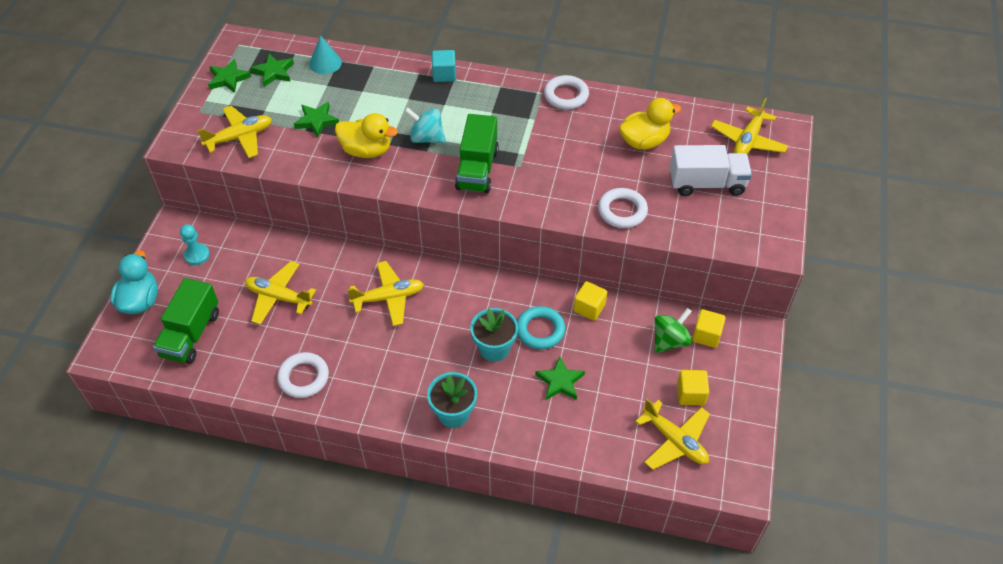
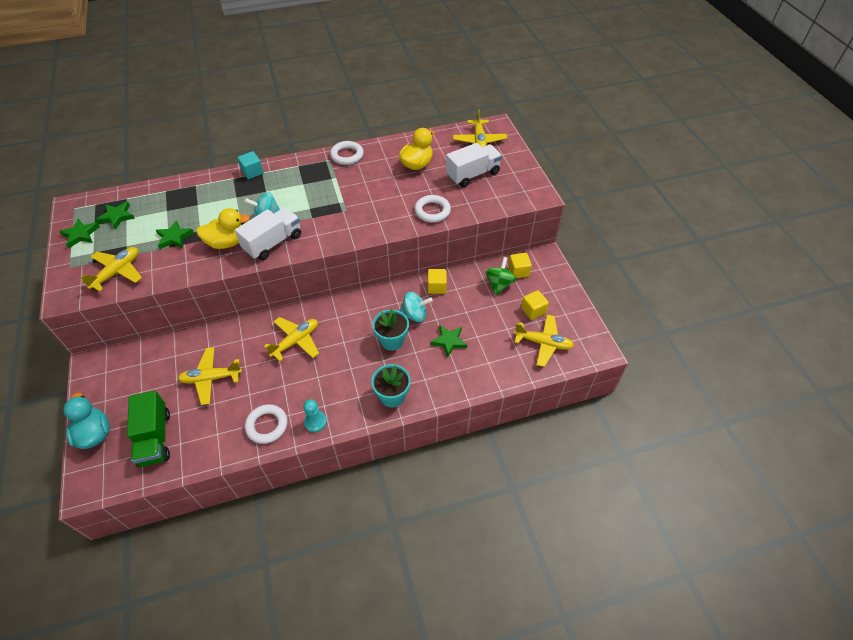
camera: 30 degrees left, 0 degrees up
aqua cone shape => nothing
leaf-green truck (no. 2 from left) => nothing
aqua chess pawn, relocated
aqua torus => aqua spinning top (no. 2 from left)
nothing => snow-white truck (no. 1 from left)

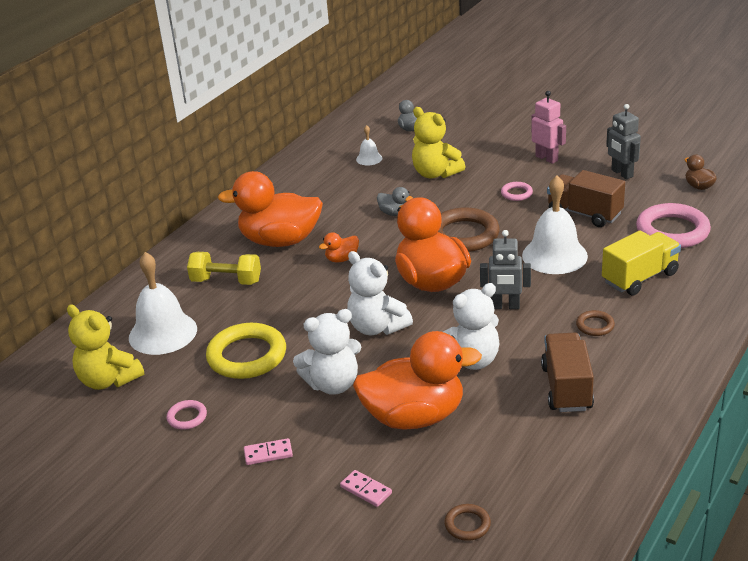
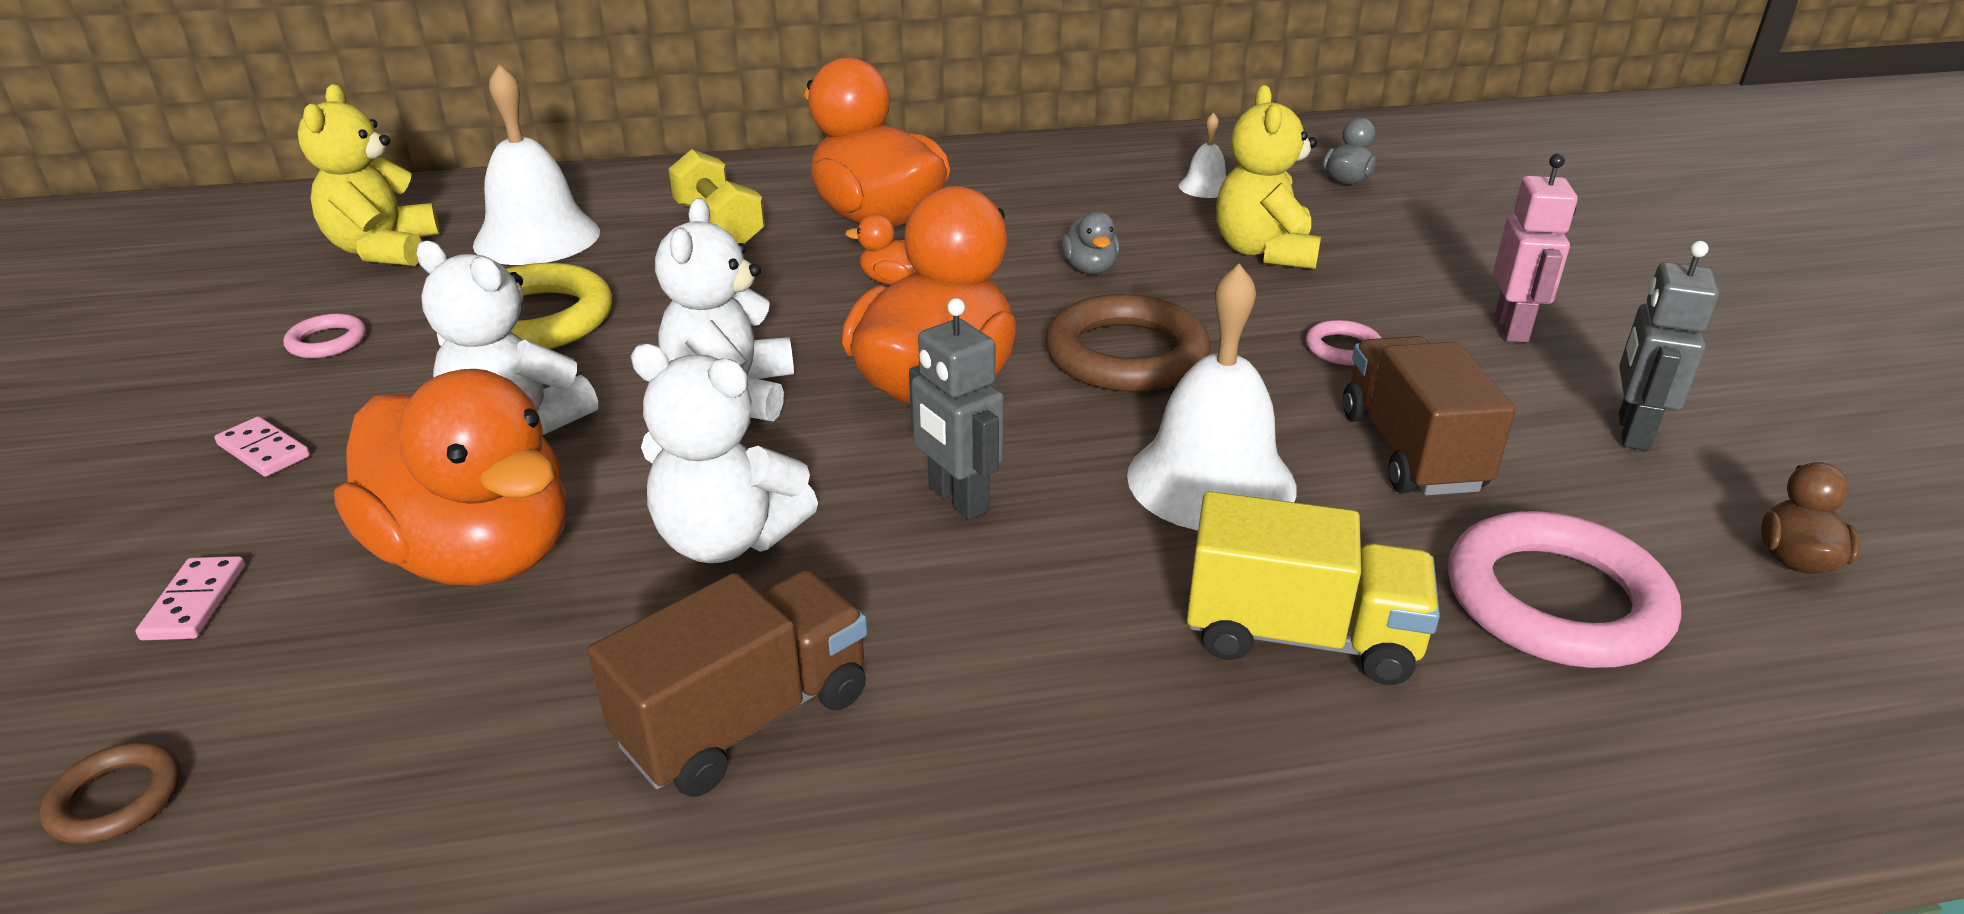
camera: 45 degrees right, 0 degrees up
dark brown torus (no. 3 from left) => nothing

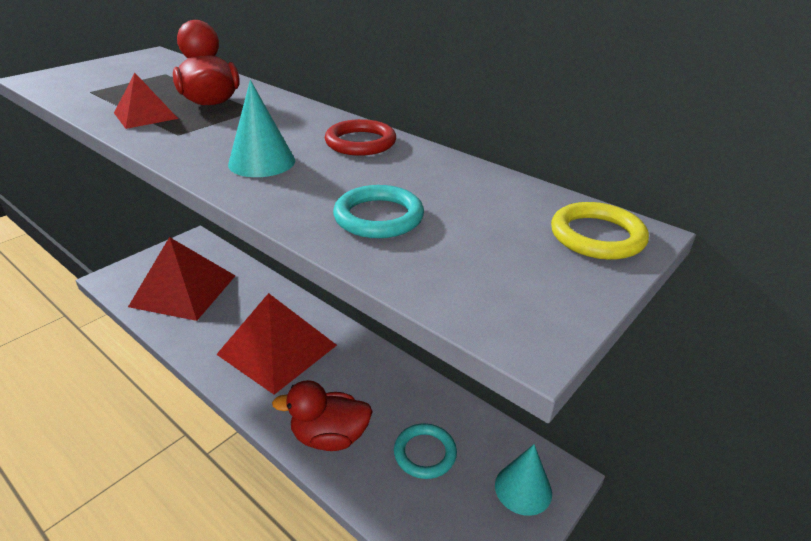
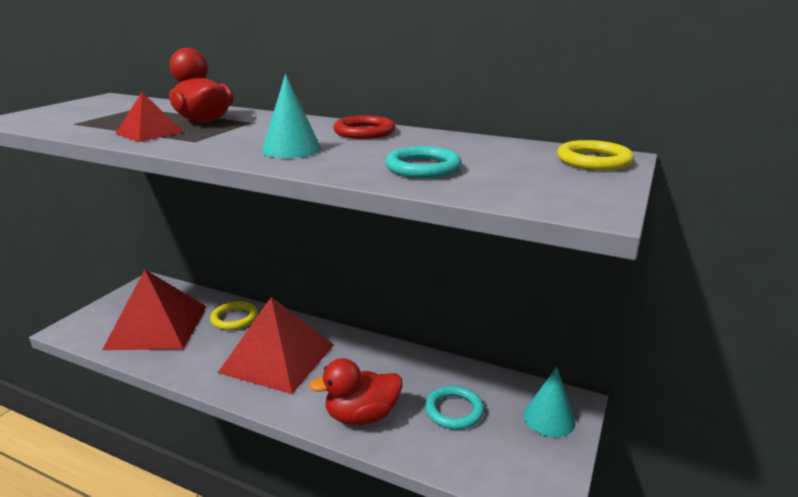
camera: 15 degrees left, 10 degrees down
nothing => golden torus (no. 1 from left)

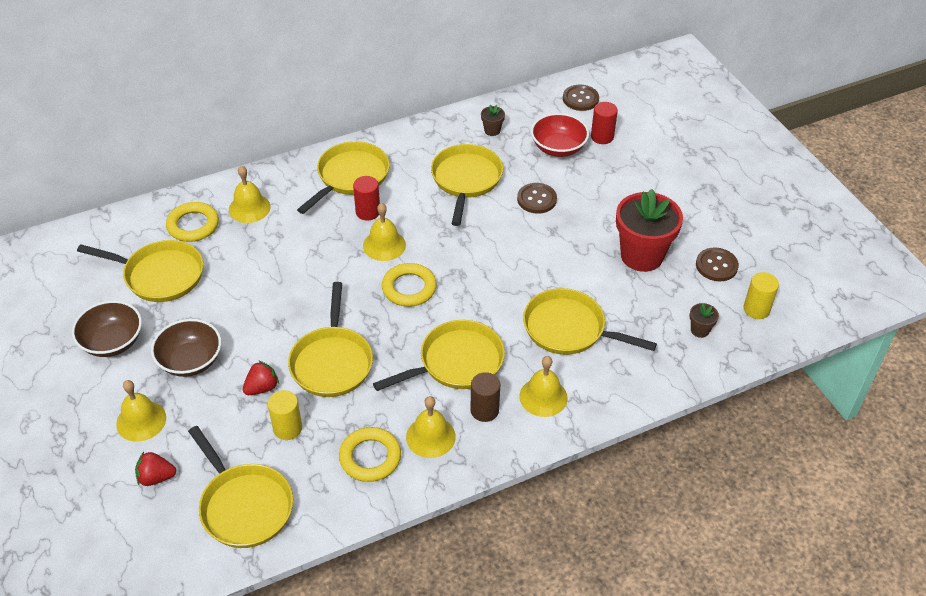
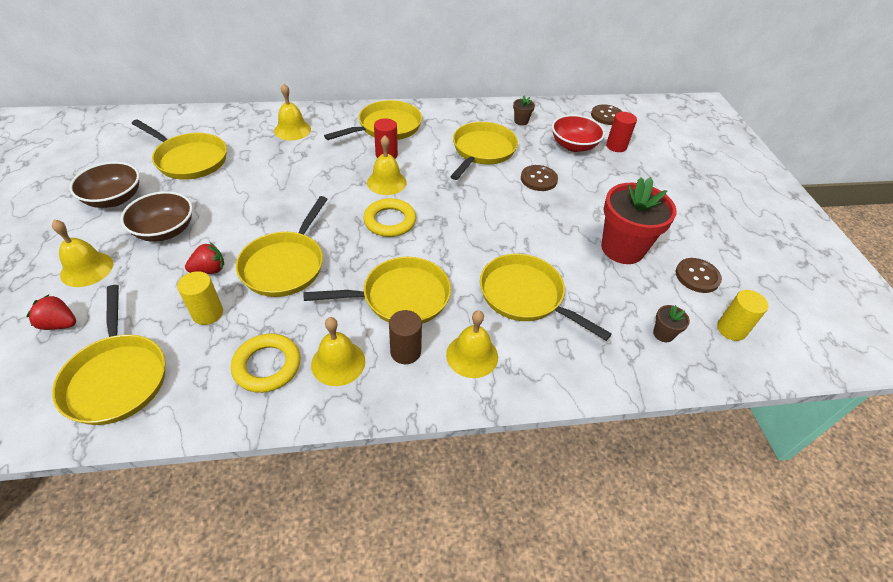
camera: 15 degrees right, 0 degrees up
golden torus (no. 1 from left) => nothing

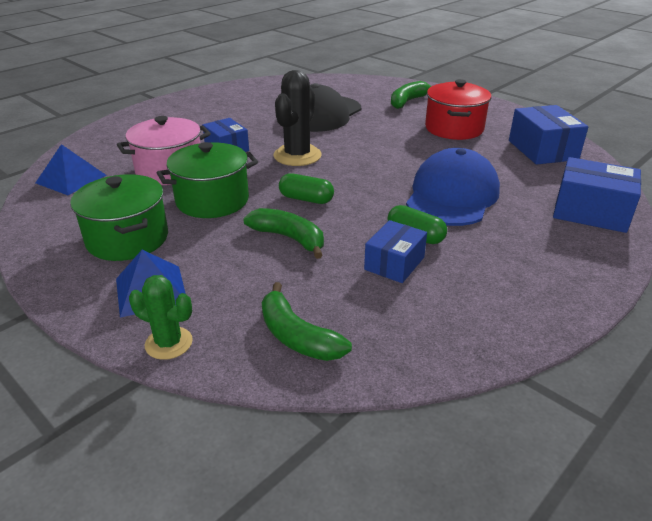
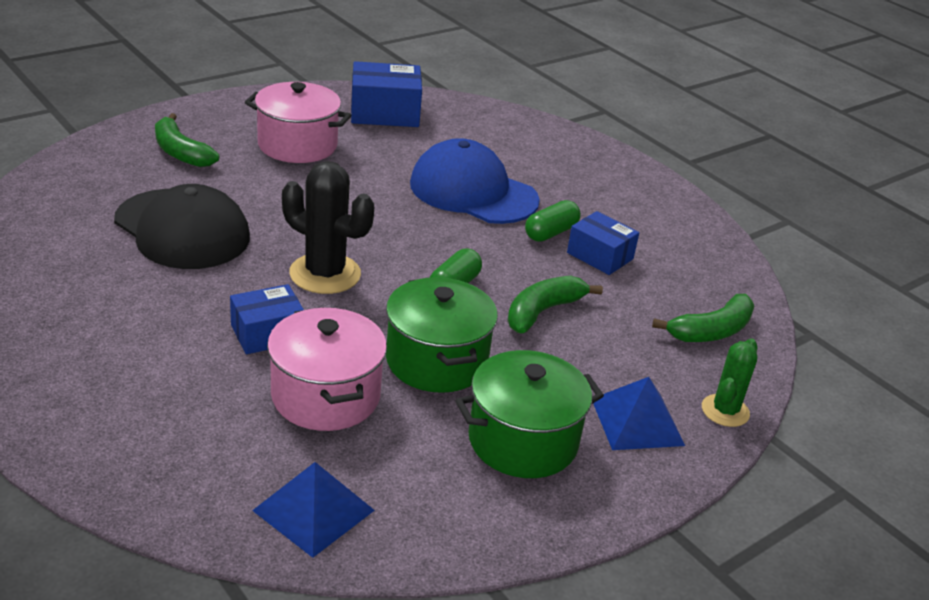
camera: 85 degrees left, 0 degrees up
scarlet pot => rose-pink pot (no. 1 from left)
blue package (no. 4 from left) => nothing

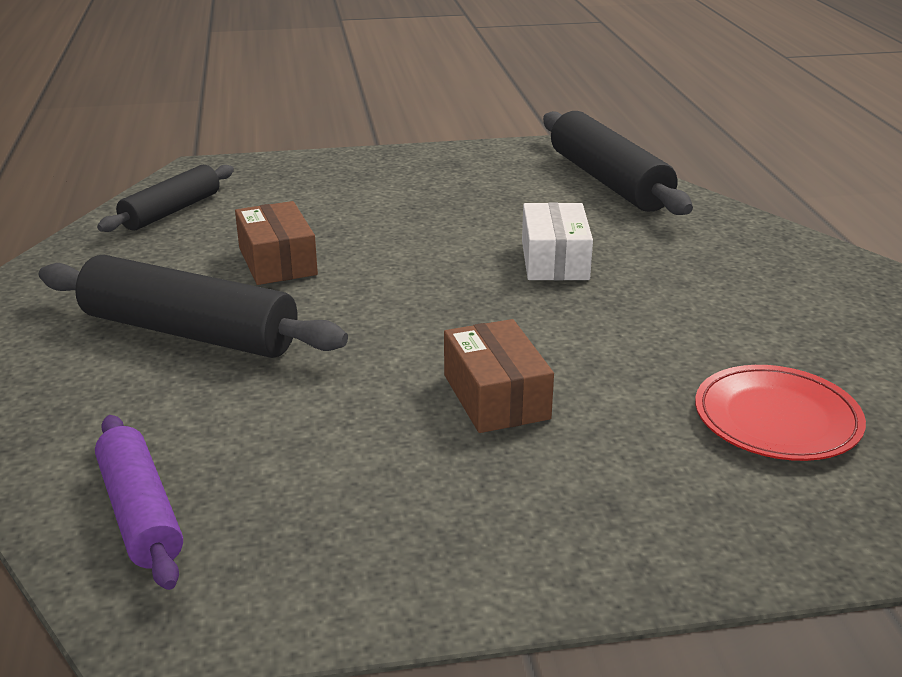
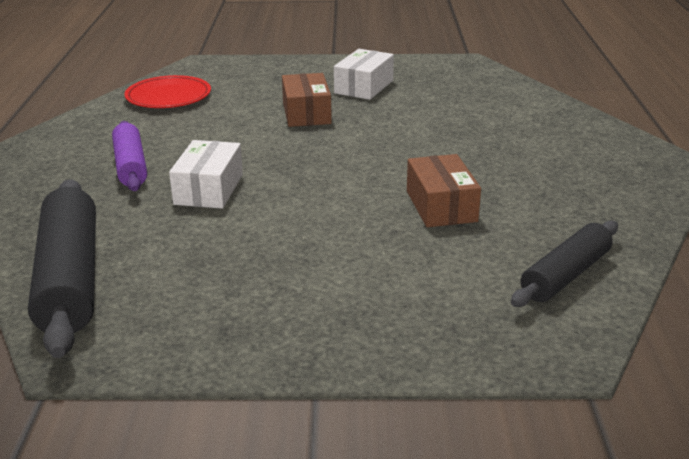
camera: 170 degrees left, 0 degrees up
ebony rolling pin (no. 2 from left) => nothing
royal purple rolling pin, relocated
nothing => snow-white package (no. 2 from left)

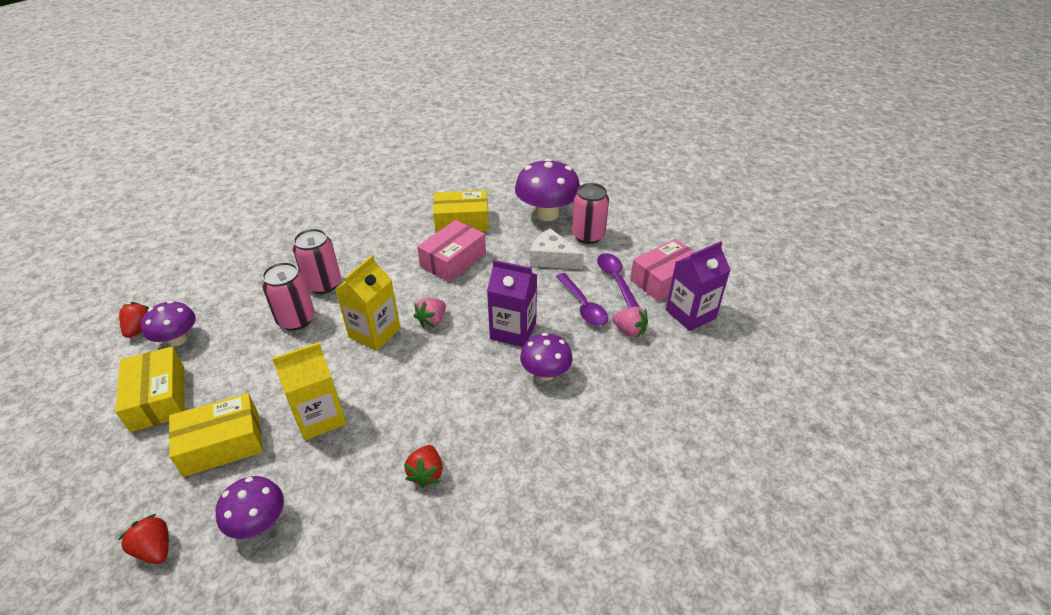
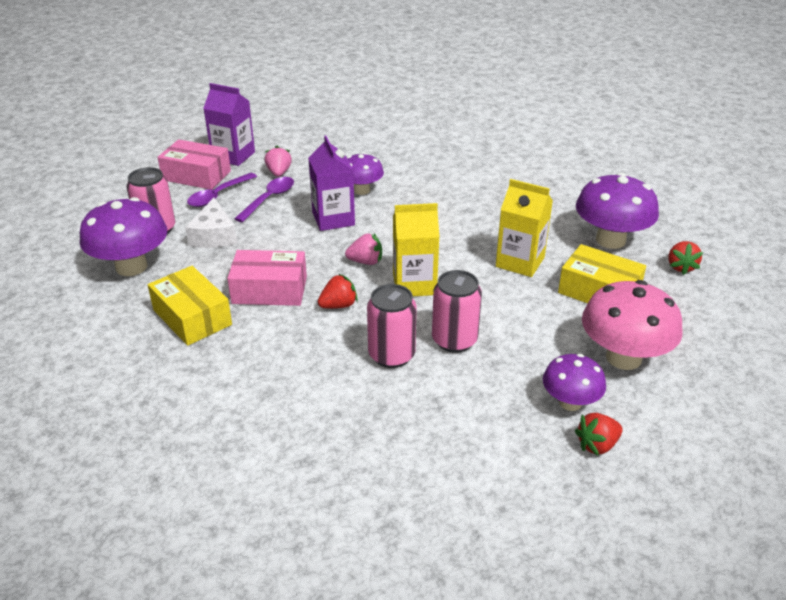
camera: 125 degrees left, 5 degrees down
golden package (no. 1 from left) => rose-pink toadstool
scarlet berry (no. 3 from left in the first image) => scarlet berry (no. 1 from left), relocated
royal purple toadstool (no. 2 from left in the first image) => royal purple toadstool (no. 4 from left), x1.65

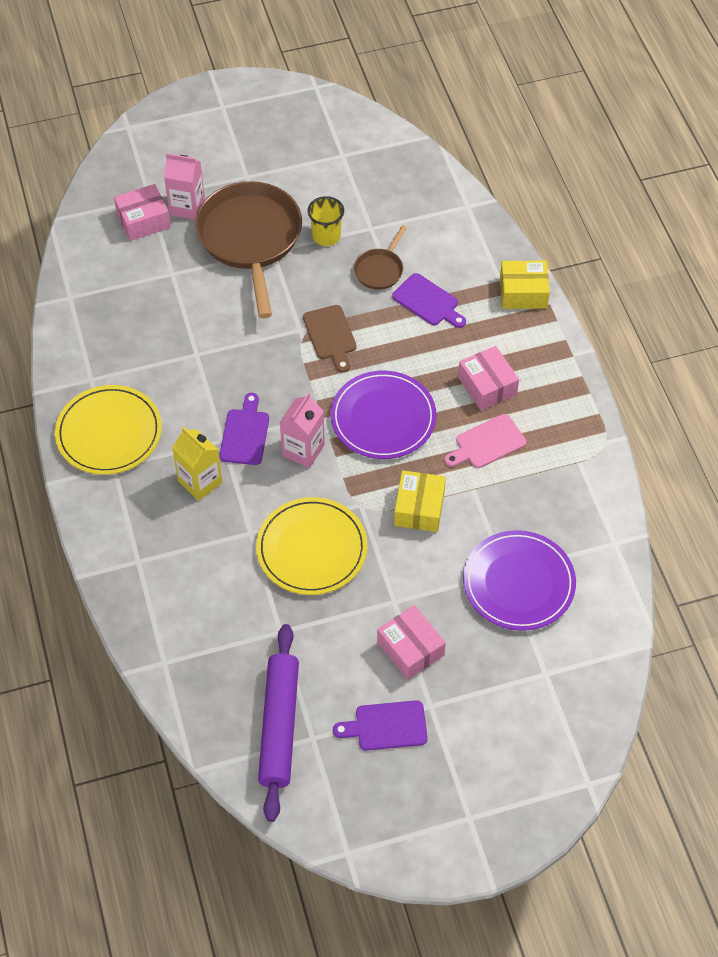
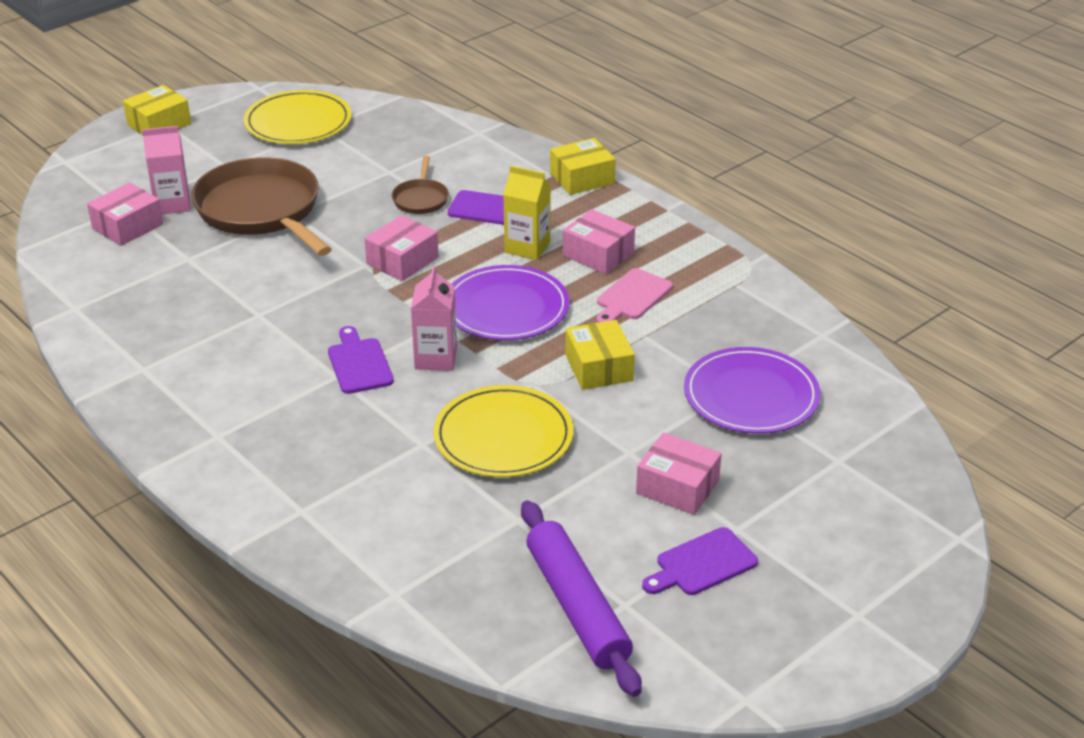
camera: 25 degrees left, 20 degrees down
golden tumbler => nothing
dark brown bread board => rose-pink package (no. 2 from left)
golden plate (no. 1 from left), relocated
golden carton, relocated
nothing => golden package (no. 1 from left)

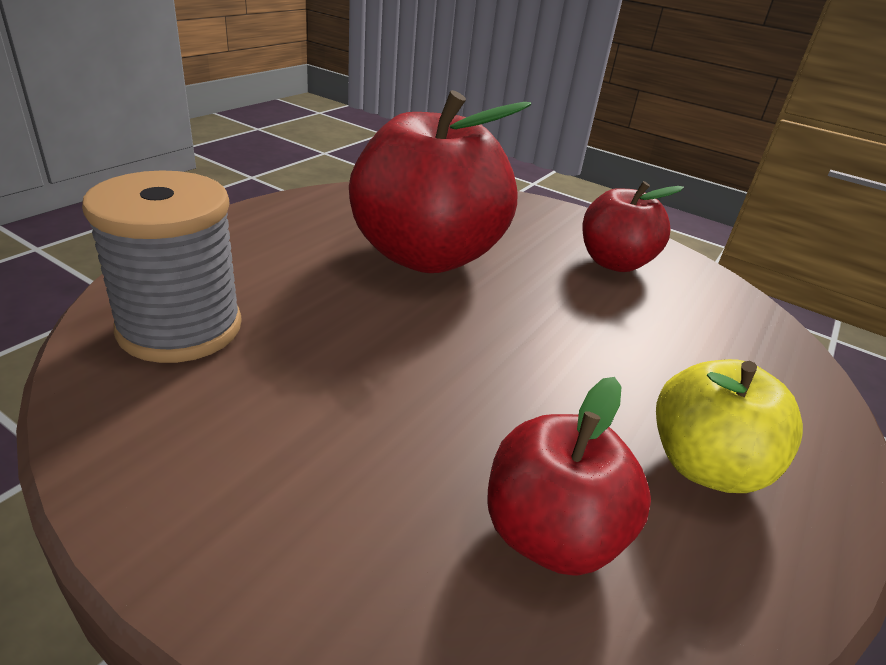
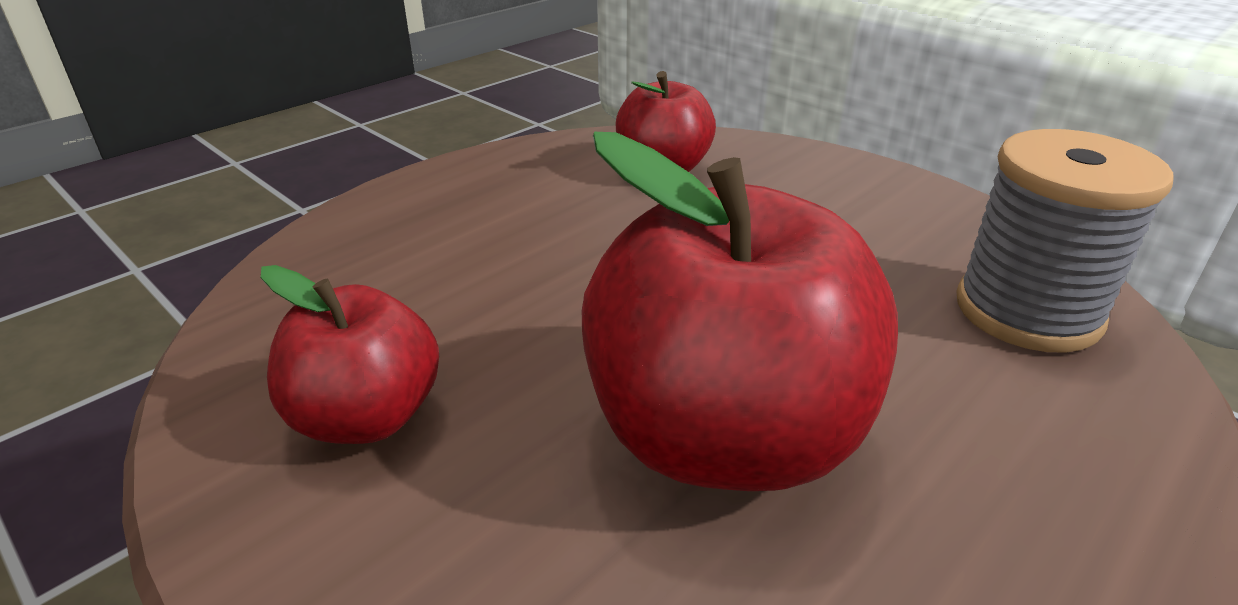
camera: 165 degrees left, 0 degrees up
golden apple => nothing

